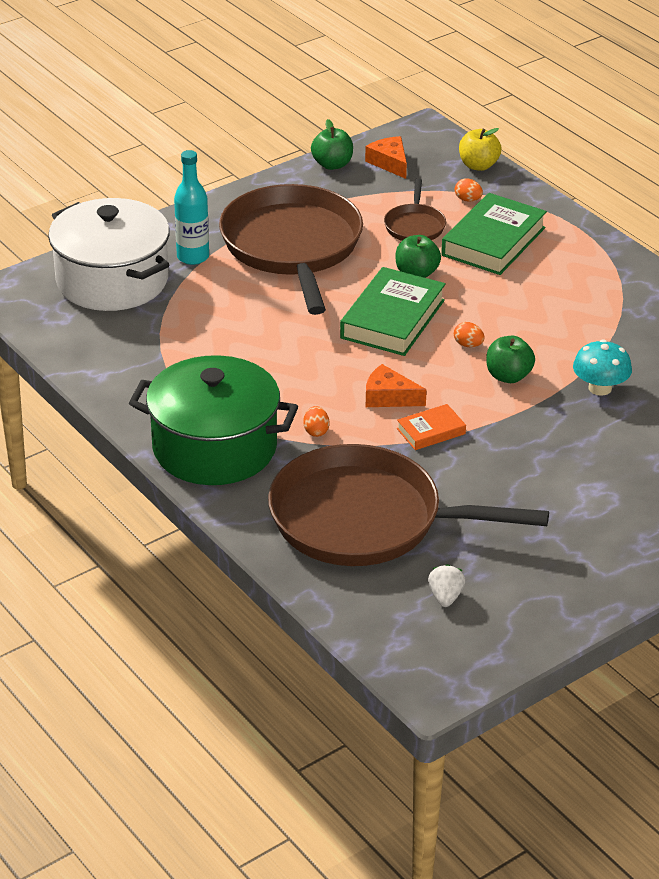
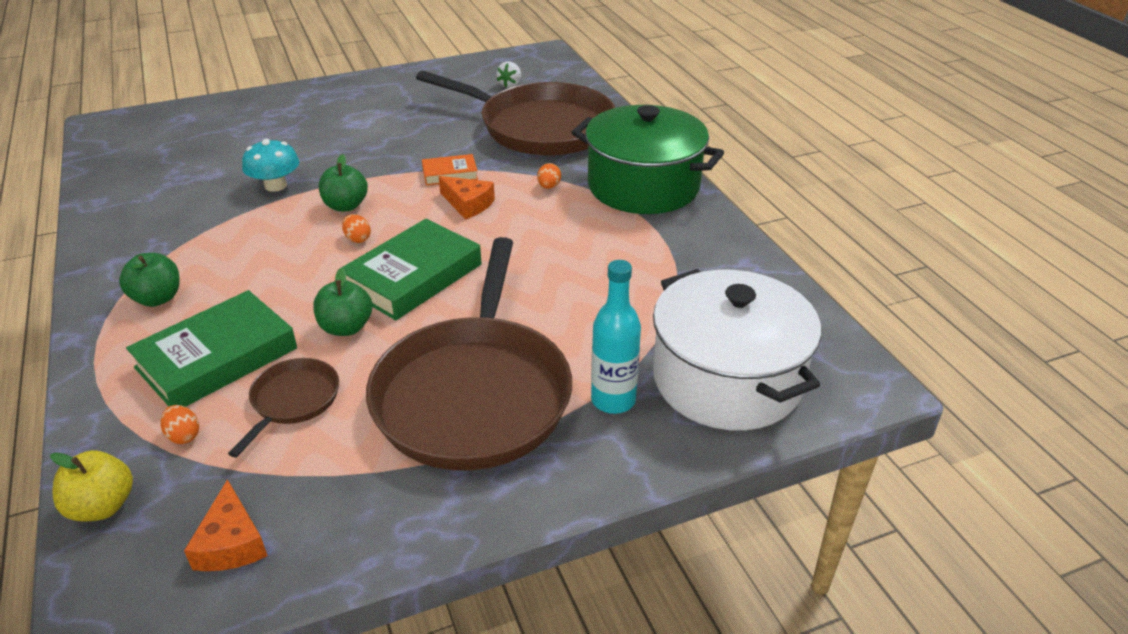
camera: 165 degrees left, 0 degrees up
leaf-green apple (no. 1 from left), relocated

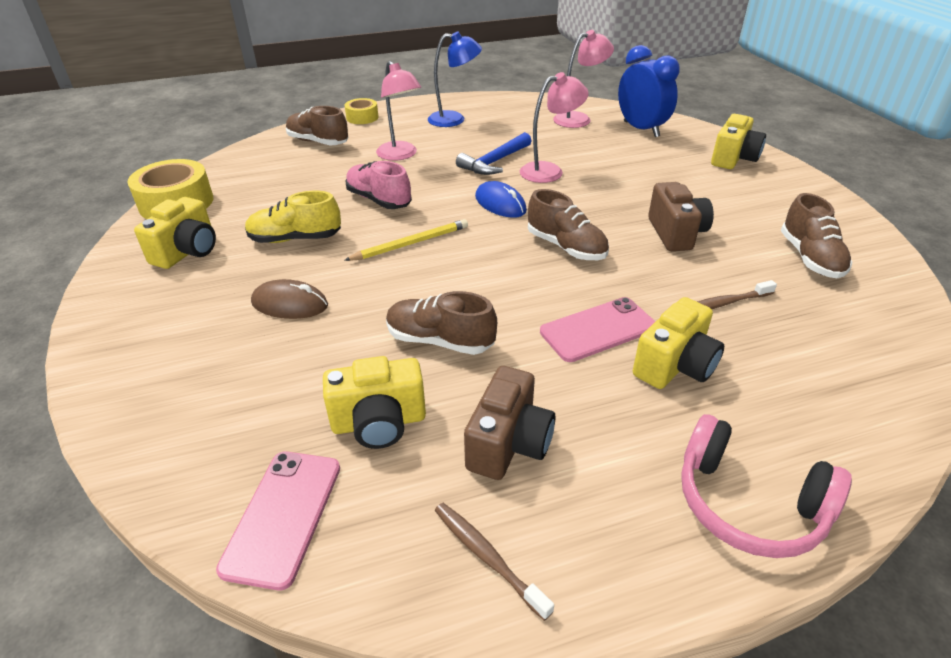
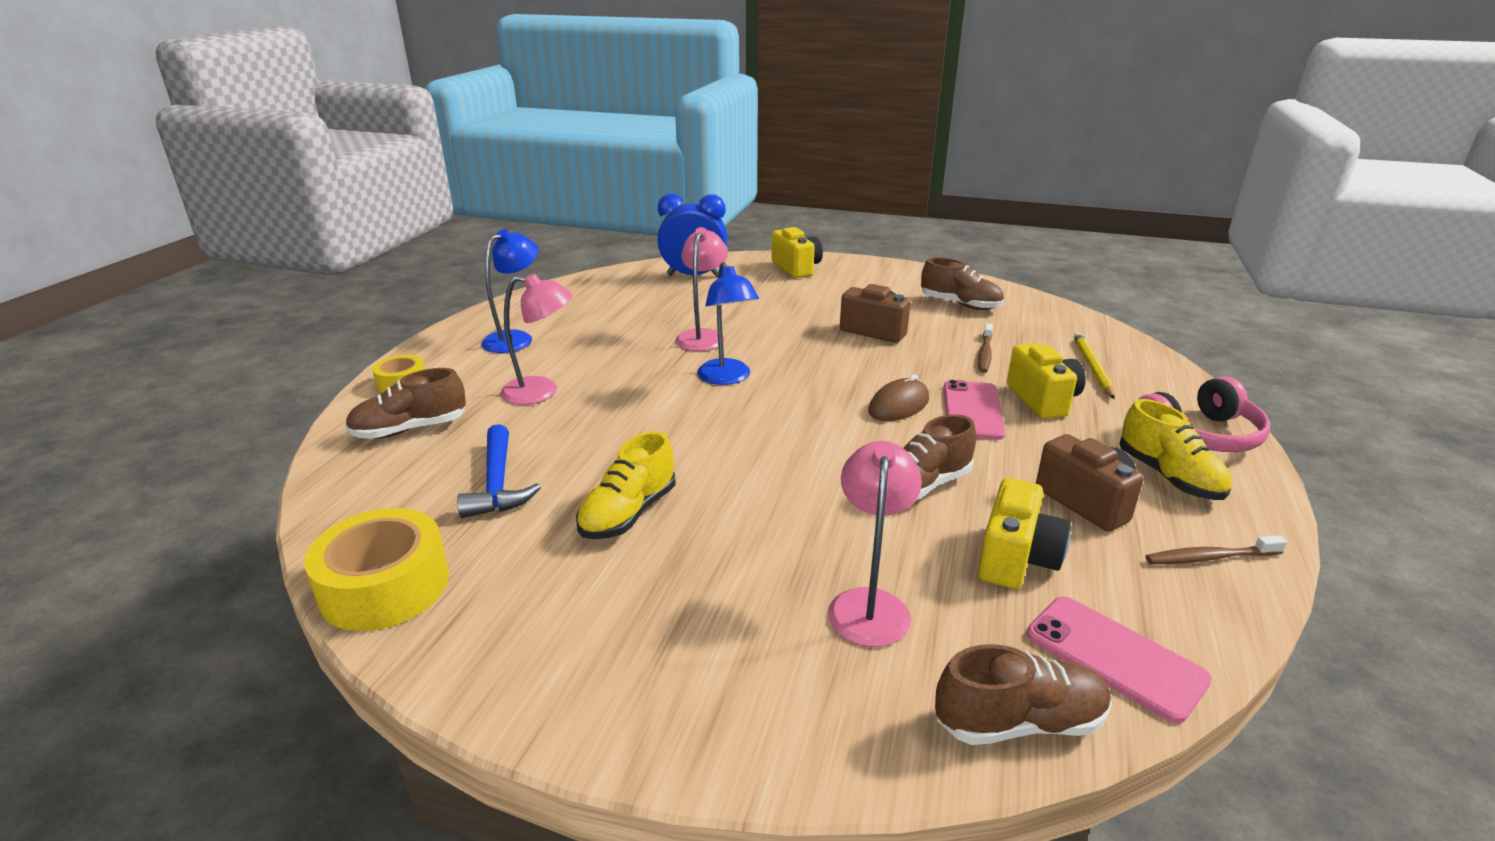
camera: 55 degrees left, 10 degrees down
rose-pink reading lamp (no. 3 from left), relocated
blue claw hammer, relocated
rose-pink lace-up shoe => nothing
blue mouse => blue reading lamp (no. 2 from left)
dark brown lace-up shoe (no. 3 from left in the first image) => dark brown lace-up shoe (no. 4 from left), relocated
golden camera (no. 1 from left) => nothing
golden pencil, relocated
dark brown mouse, relocated
nothing => golden lace-up shoe (no. 2 from left)

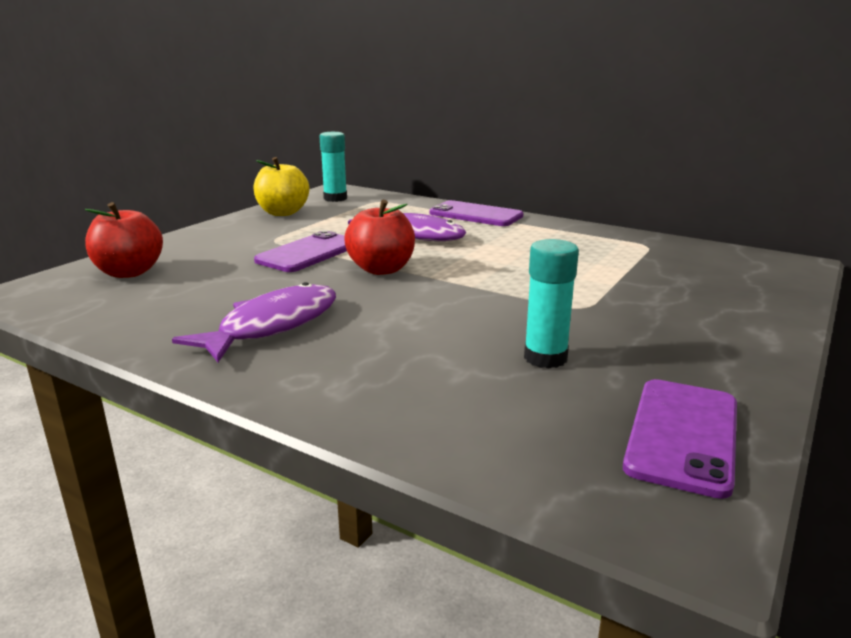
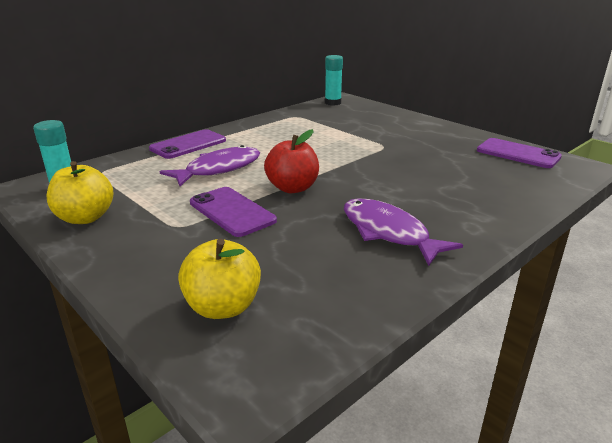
camera: 75 degrees left, 5 degrees up
scarlet apple (no. 1 from left) => golden apple (no. 2 from left)
aqua stick of glue (no. 2 from left), relocated

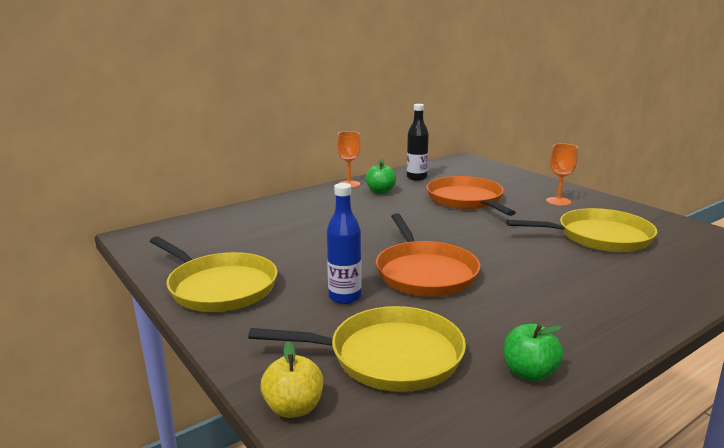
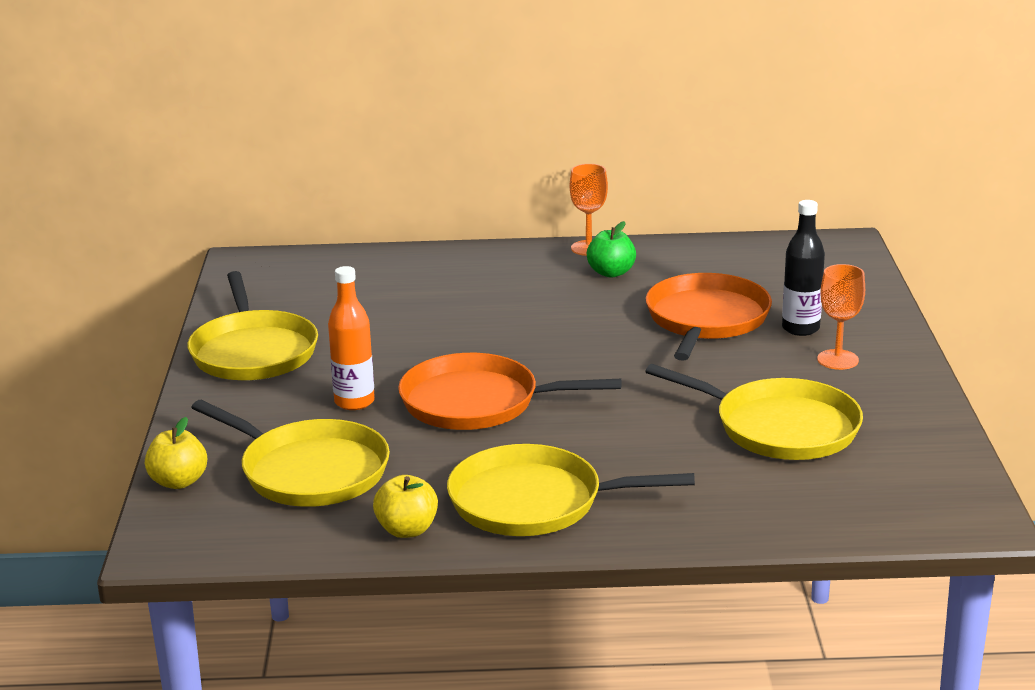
camera: 35 degrees right, 5 degrees up
ebony flask, relocated
blue flask => bright orange flask
bright orange skillet (no. 1 from left), 75 degrees clockwise
leaf-green apple (no. 2 from left) => golden apple (no. 2 from left)
nothing => golden skillet (no. 3 from left)

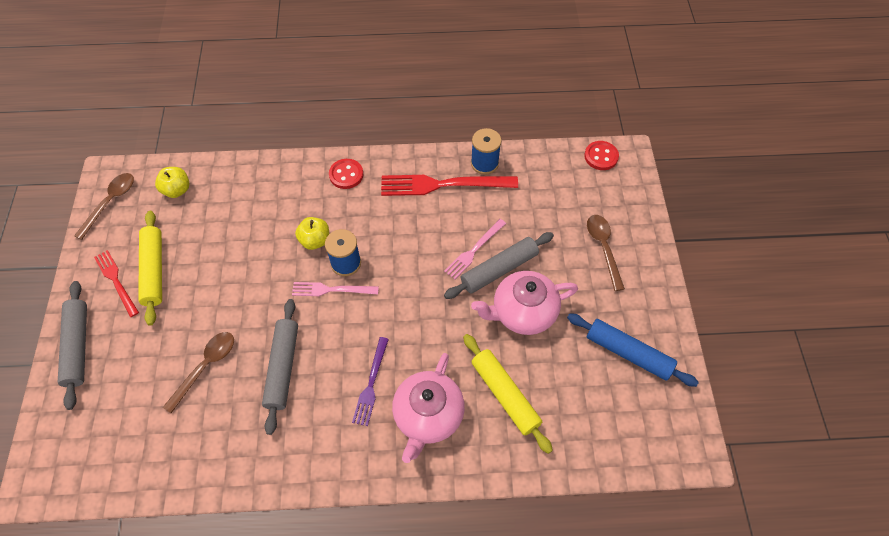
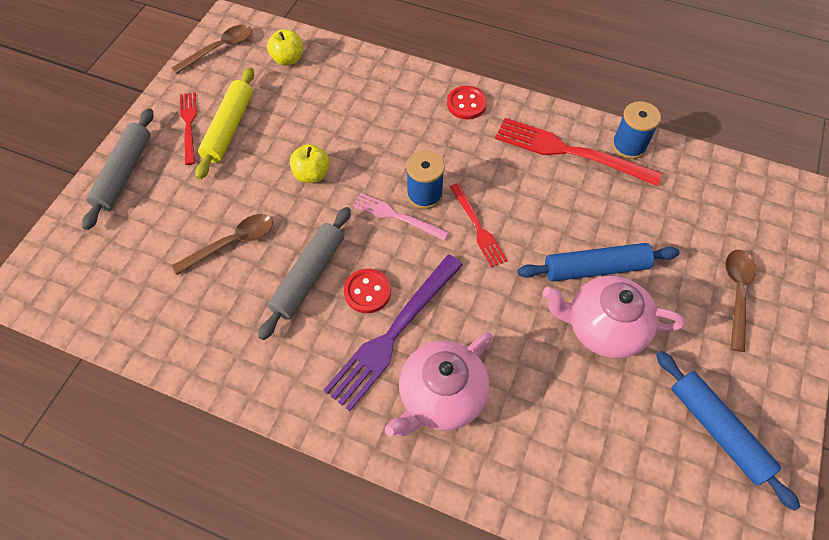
camera: 25 degrees right, 0 degrees up
scarlet sewing button (no. 2 from left in the first image) => scarlet sewing button (no. 1 from left), relocated
golden apple (no. 2 from left), relocated
rose-pink fork (no. 2 from left) => nothing
gray rolling pin (no. 3 from left) => blue rolling pin (no. 1 from left)
golden rolling pin (no. 2 from left) => nothing
royal purple fork, x1.73
nothing => scarlet fork (no. 2 from left)

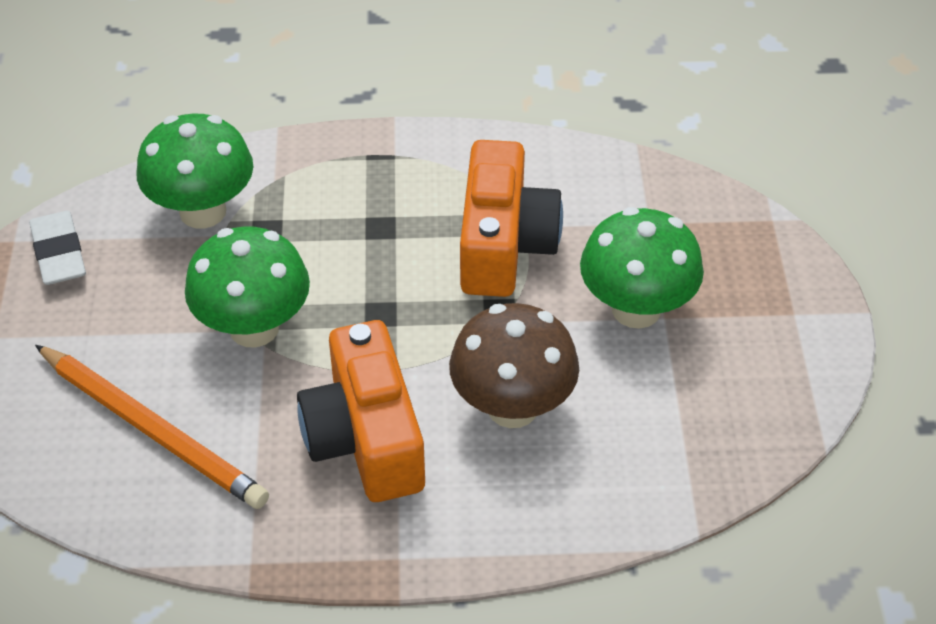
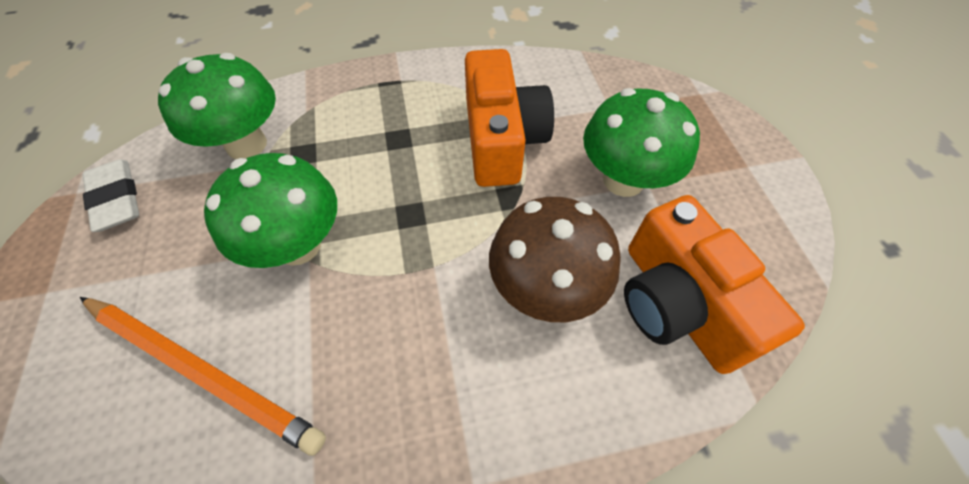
camera: 10 degrees left, 10 degrees up
bright orange camera (no. 1 from left in the first image) => bright orange camera (no. 2 from left), relocated

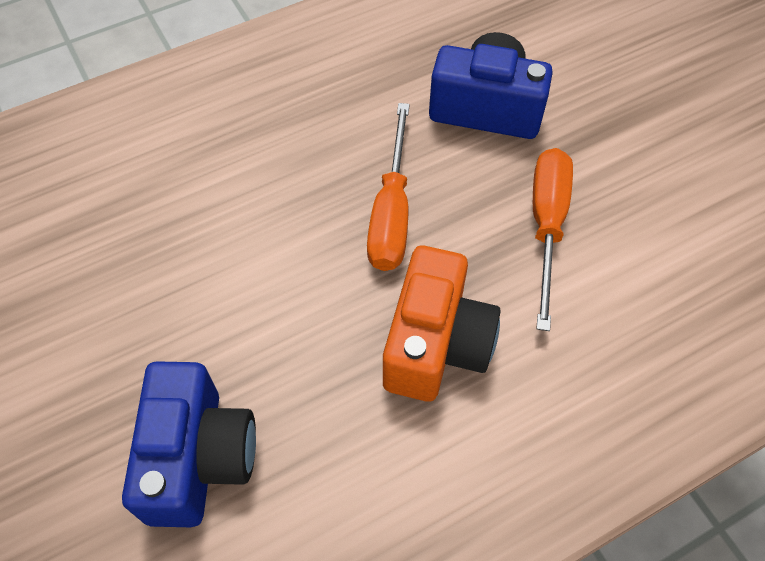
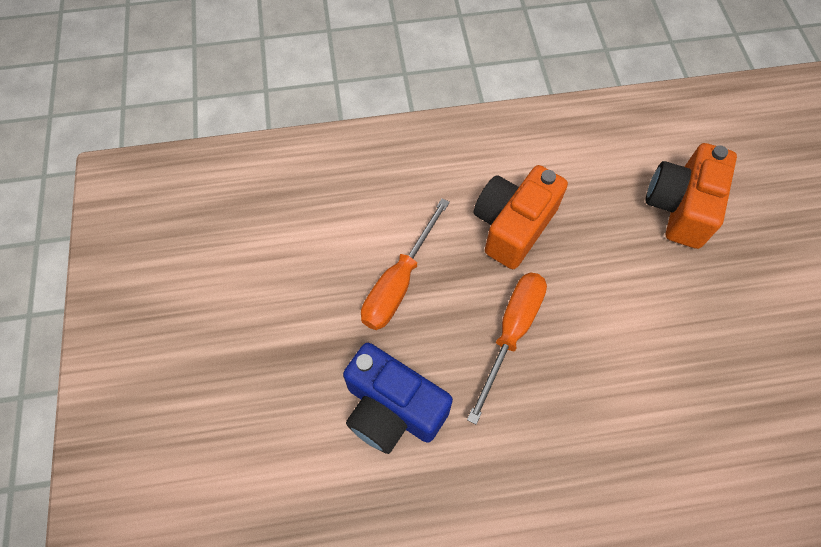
camera: 160 degrees left, 5 degrees up
blue camera (no. 1 from left) => bright orange camera (no. 2 from left)

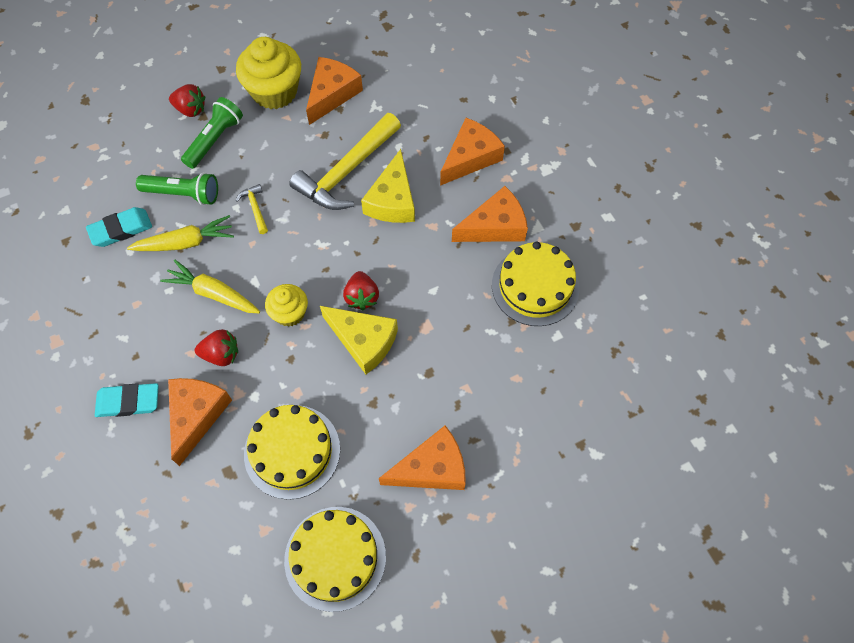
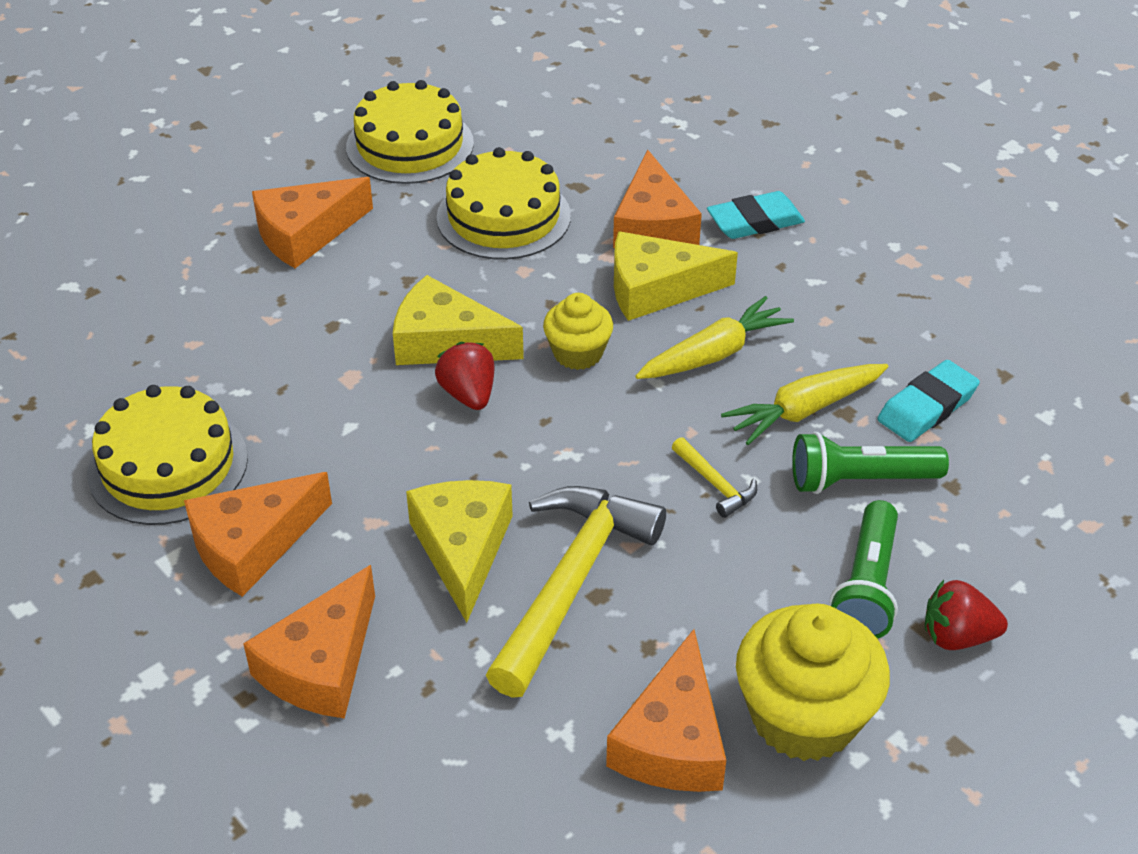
camera: 165 degrees right, 20 degrees down
golden carrot (no. 2 from left in the first image) => golden carrot (no. 1 from left), 45 degrees counterclockwise
scarlet berry (no. 2 from left) => golden piece of cheese (no. 3 from left)

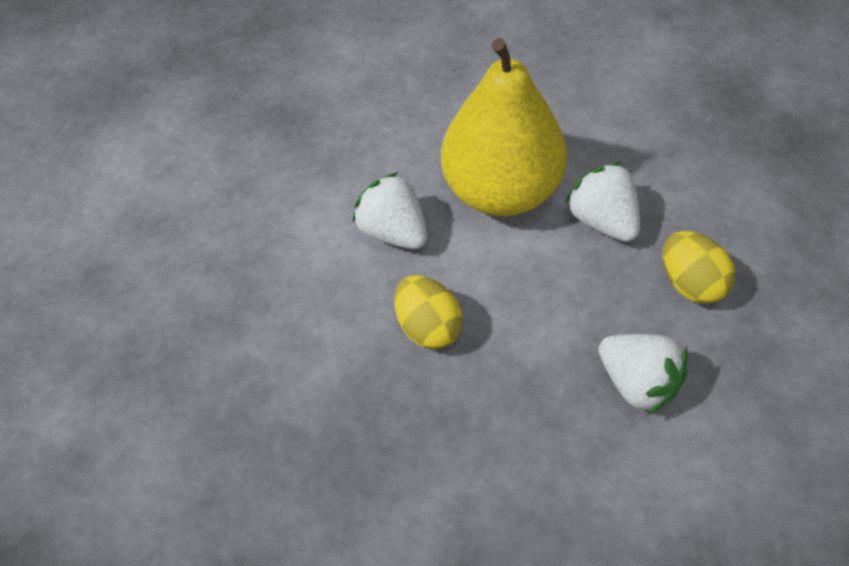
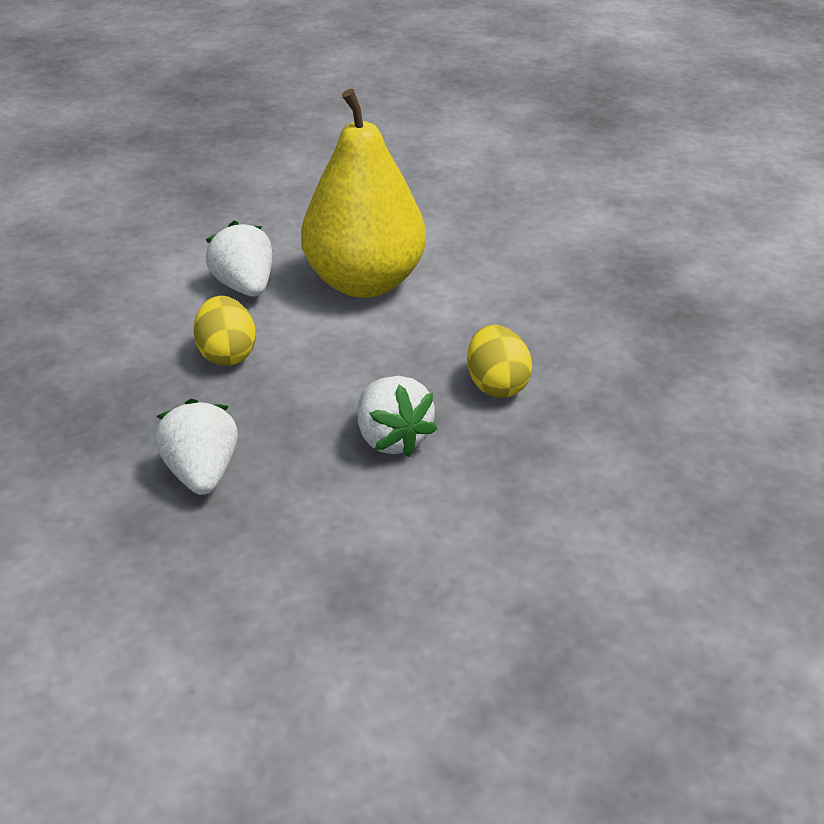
camera: 15 degrees right, 20 degrees down
snow-white berry (no. 2 from left in the first image) => snow-white berry (no. 1 from left), relocated

